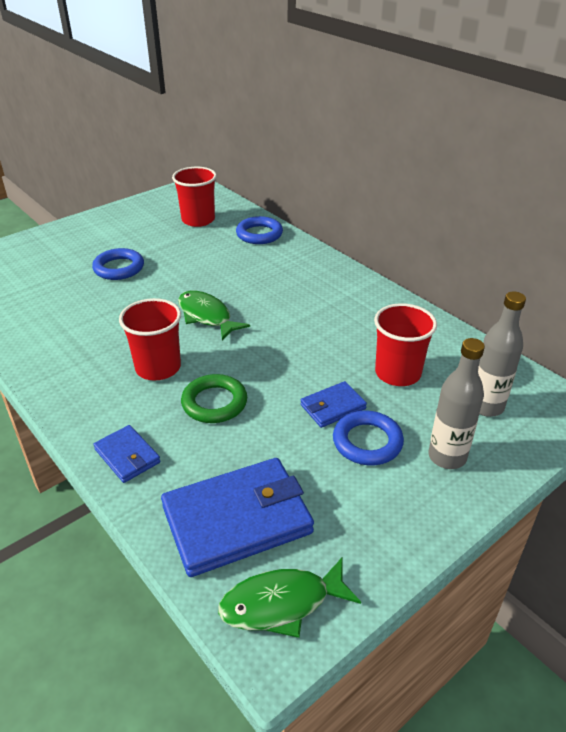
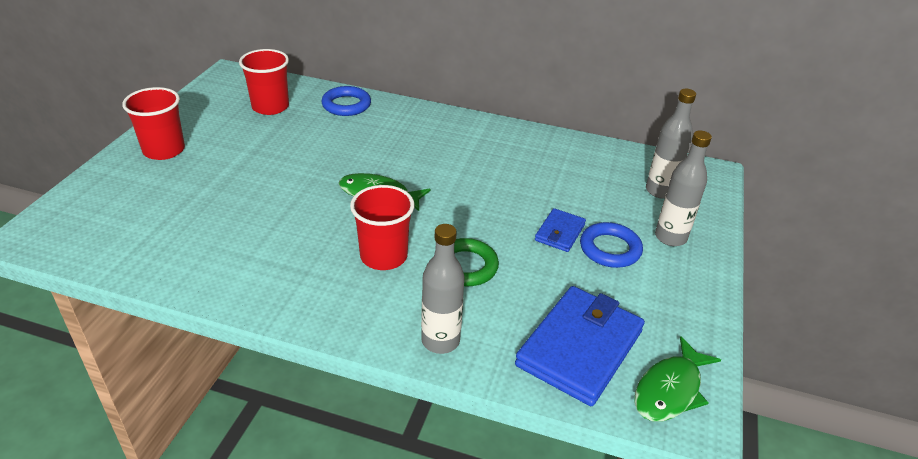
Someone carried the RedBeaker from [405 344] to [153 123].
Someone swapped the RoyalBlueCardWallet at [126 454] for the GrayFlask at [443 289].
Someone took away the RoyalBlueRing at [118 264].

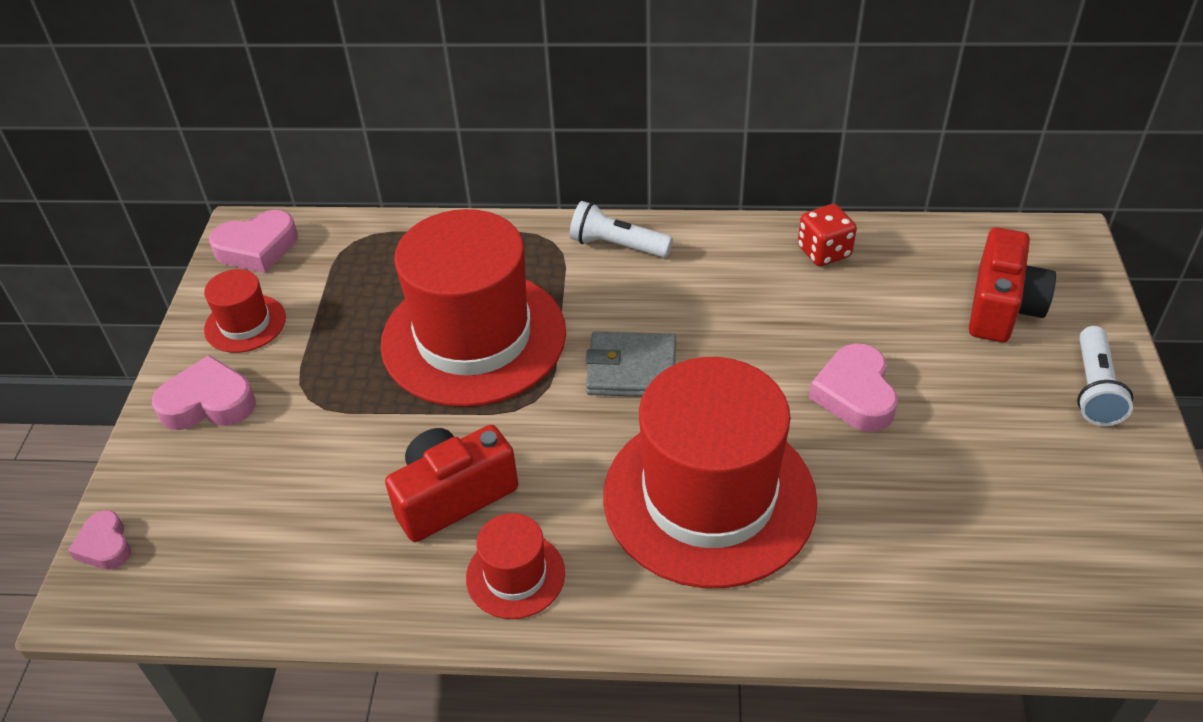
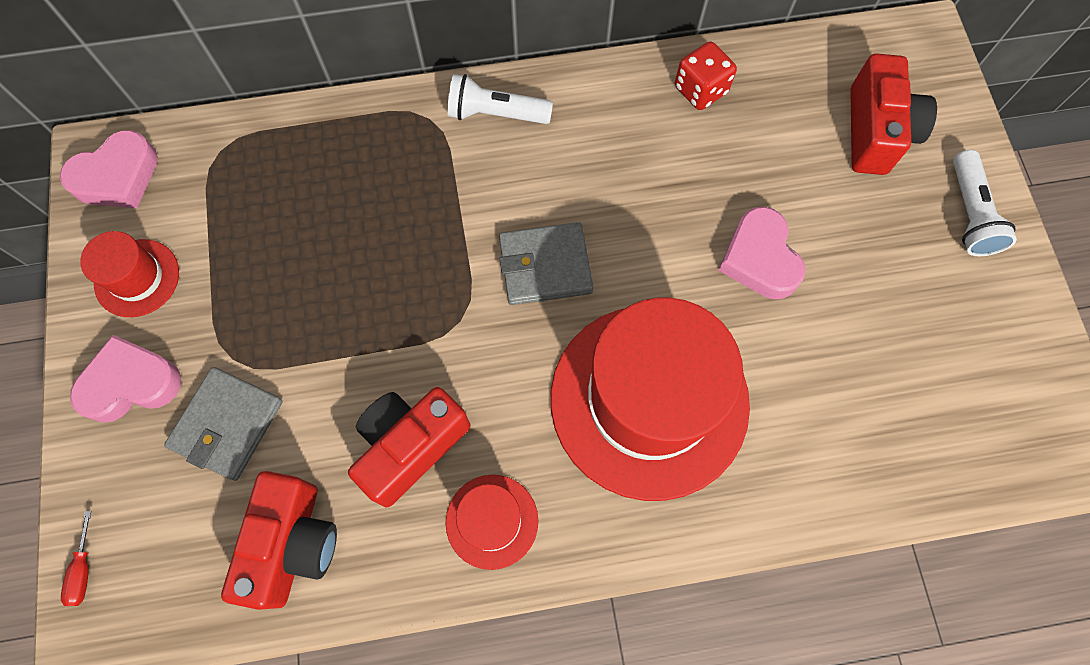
Someone swapped the RosyLoveHeart at [99 540] for the RedScrewdriver at [76 558].
Someone put down the GrayCardWallet at [223 424].
Someone put down the RedCompactCamera at [279 540].
Someone took away the RedTopHat at [473 308].

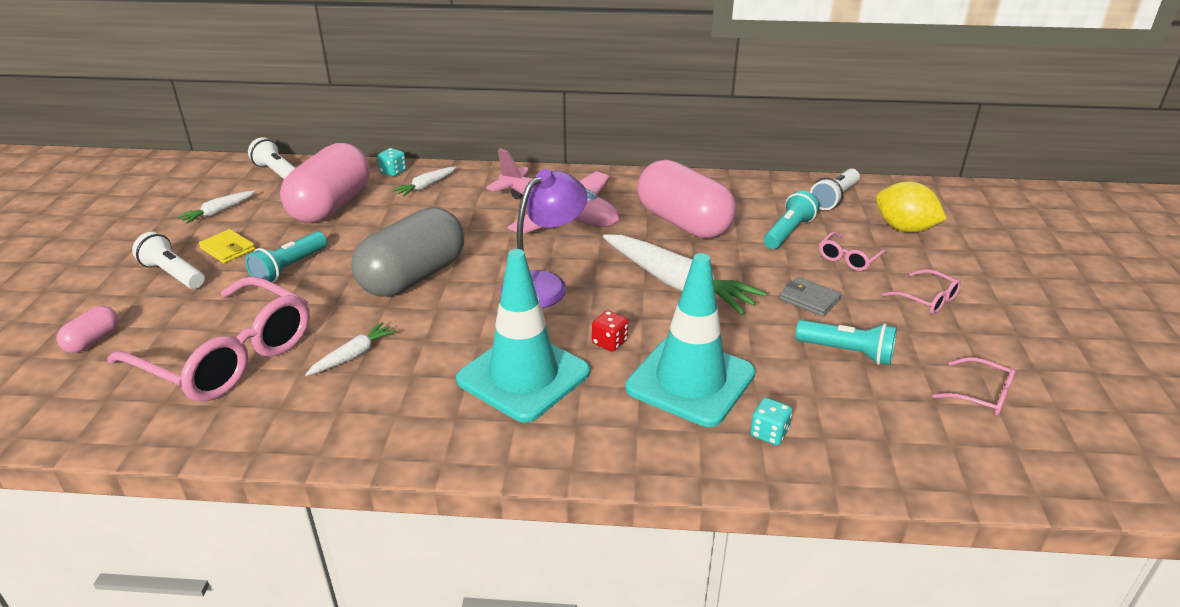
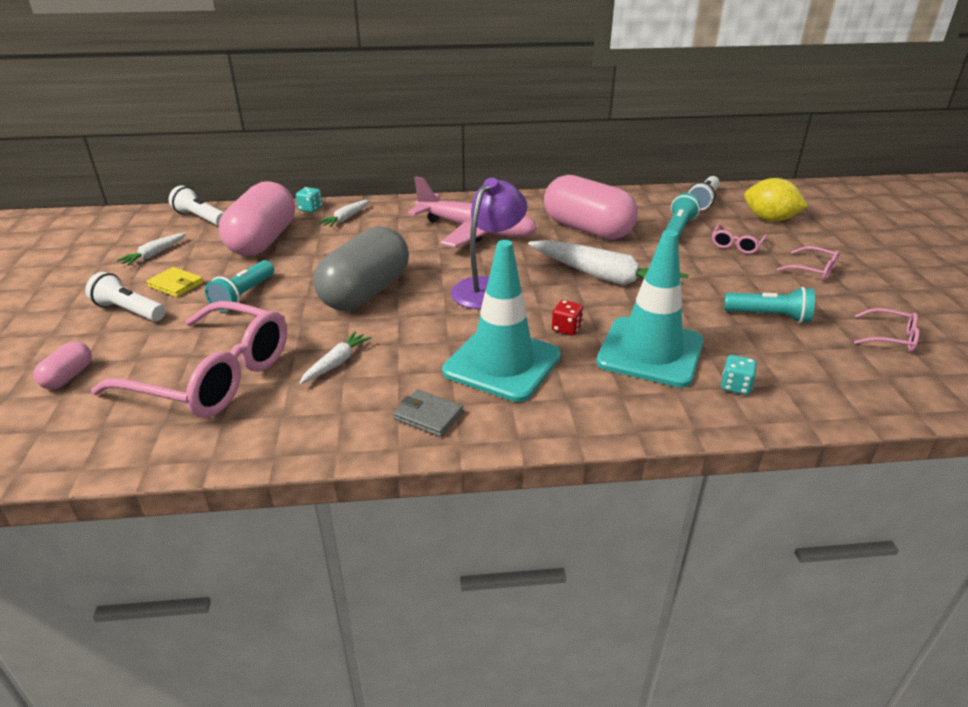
Someone carried the GrayCardWallet from [811 297] to [428 413].

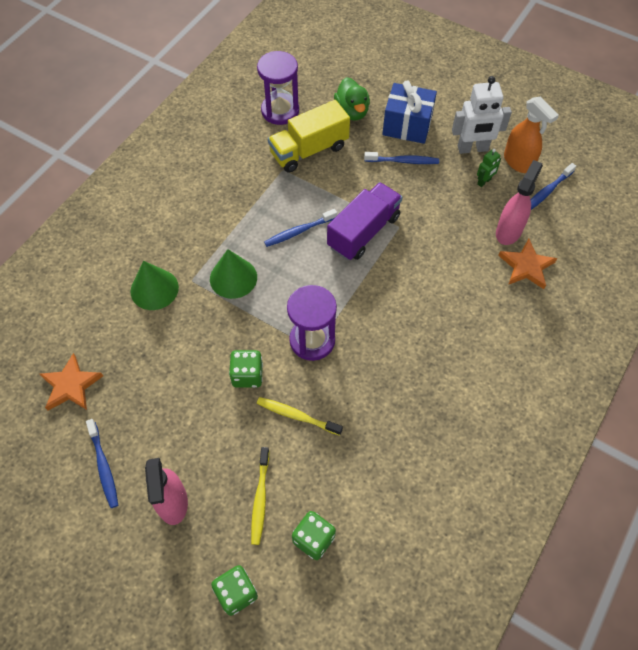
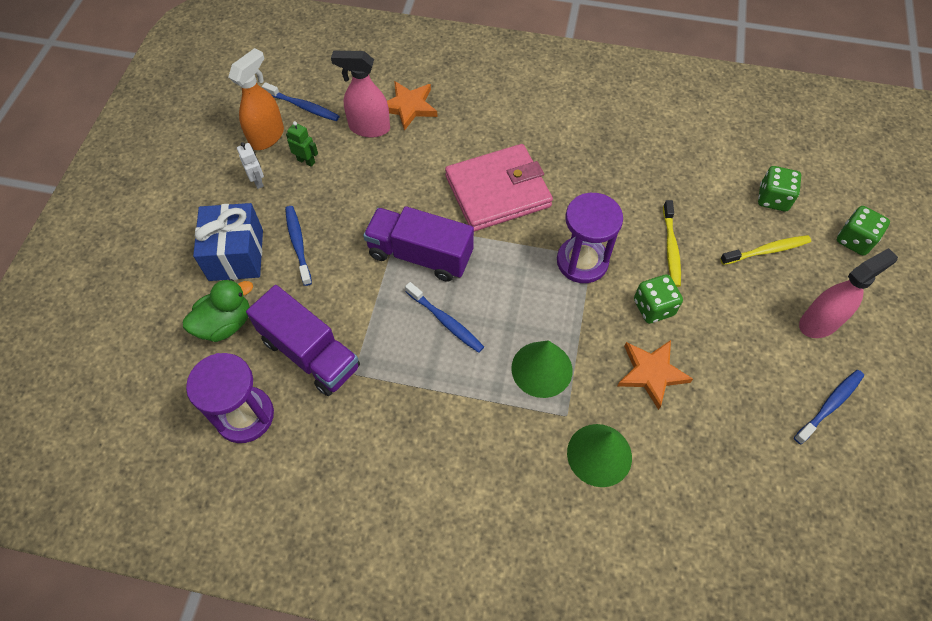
Someone scaled the PureWhiteRobot at [482 115] by 0.50.
Someone repainted the YellowTruck at [309 136], which became the VioletTruck at [303 340].
Someone put down the RosyCardWallet at [499 188].
Someone carried the BrightOrangeStarShape from [71 382] to [655 375].

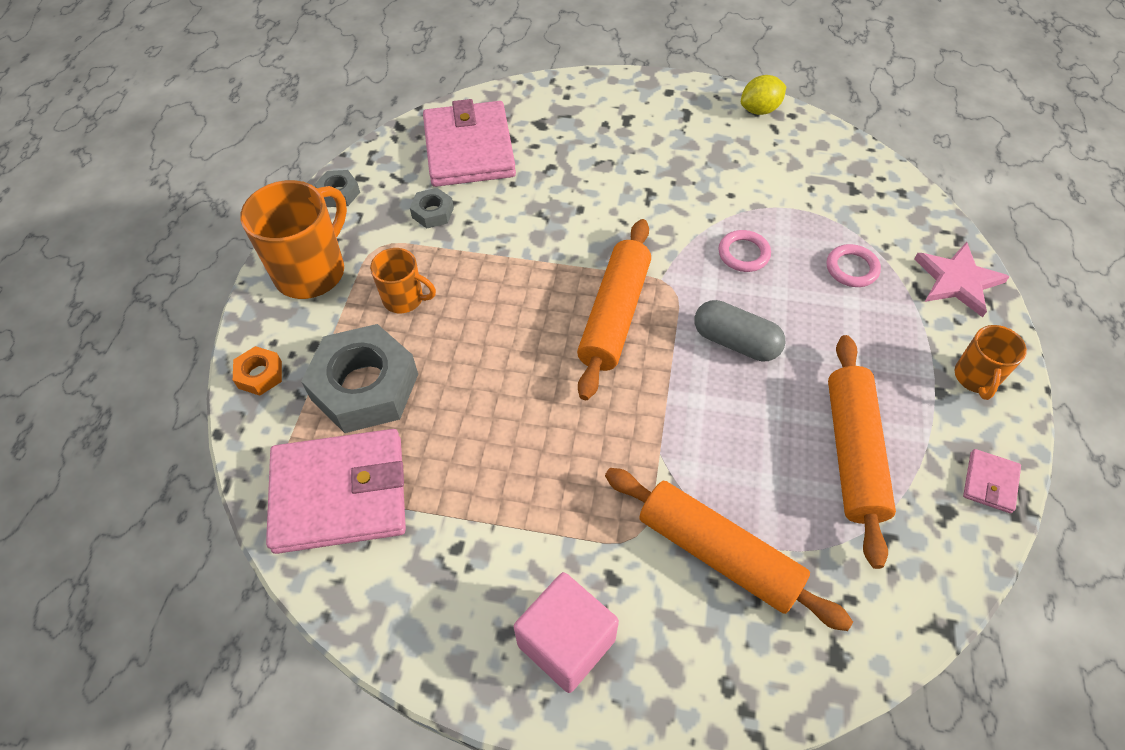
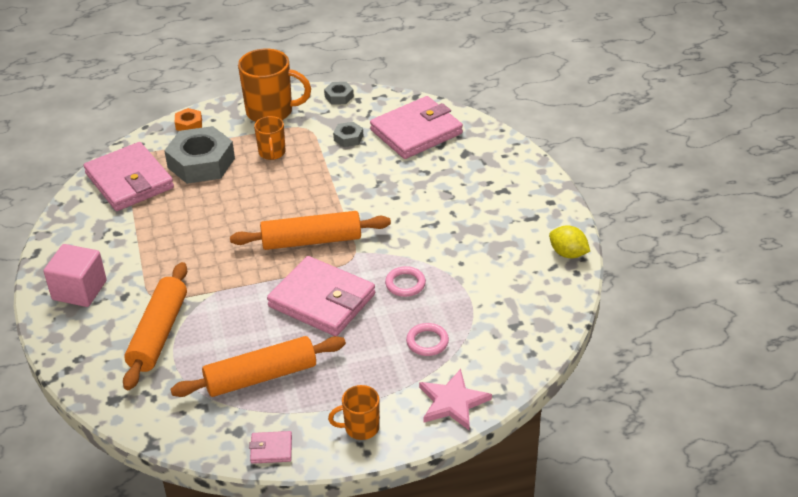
Someone swapped the GrayPillShape at [739 331] for the RosyCardWallet at [321 296].

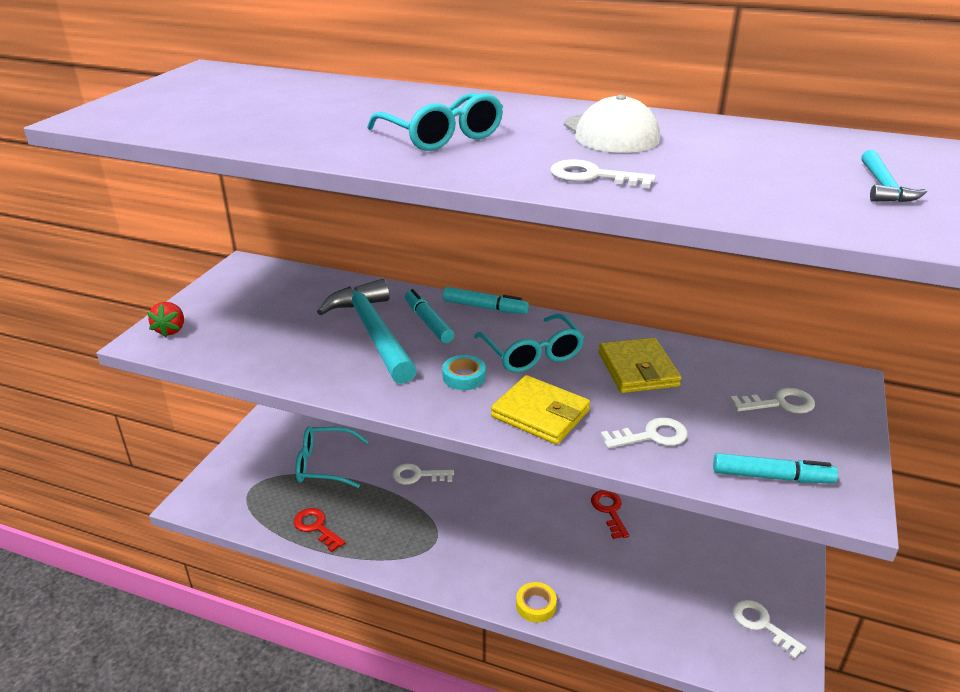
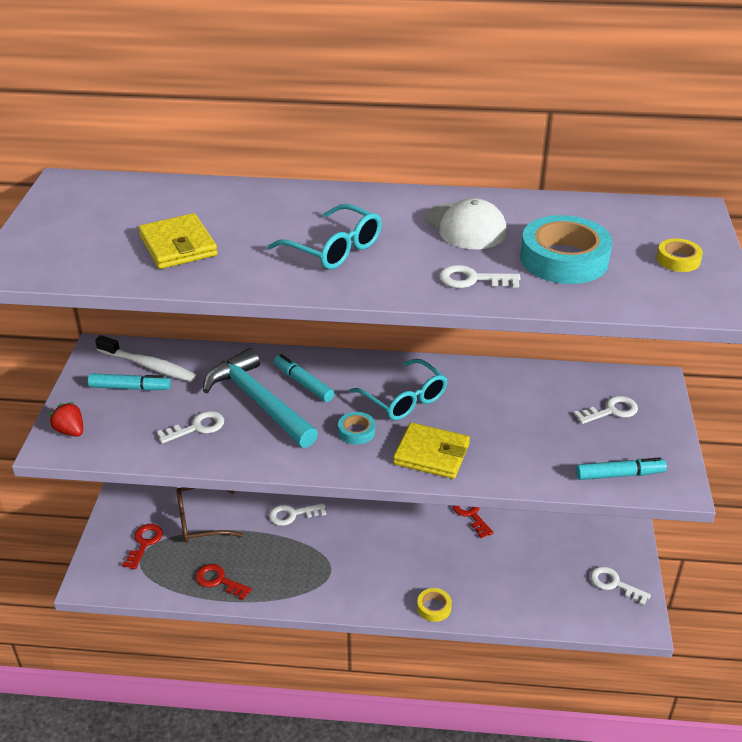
Someone rotated the RedToyStrawberry at [165 319] by 150 degrees clockwise.
Someone carried the TealMarkerPen from [486 300] to [129 382].
Someone put down the PureWhiteToothBrush at [145 358].
Someone put down the RedKey at [142 546].
Someone carried the YellowCardWallet from [639 365] to [177 241].
Someone carried the PureWhiteKey from [644 432] to [190 427].
Someone repainted the TealSpectacles at [332 457], which became the BrownSpectacles at [210 515].
Someone put down the TealTape at [566 249].
Someone swapped the TealCarpenter'sHammer at [894 176] for the YellowTape at [680 255].

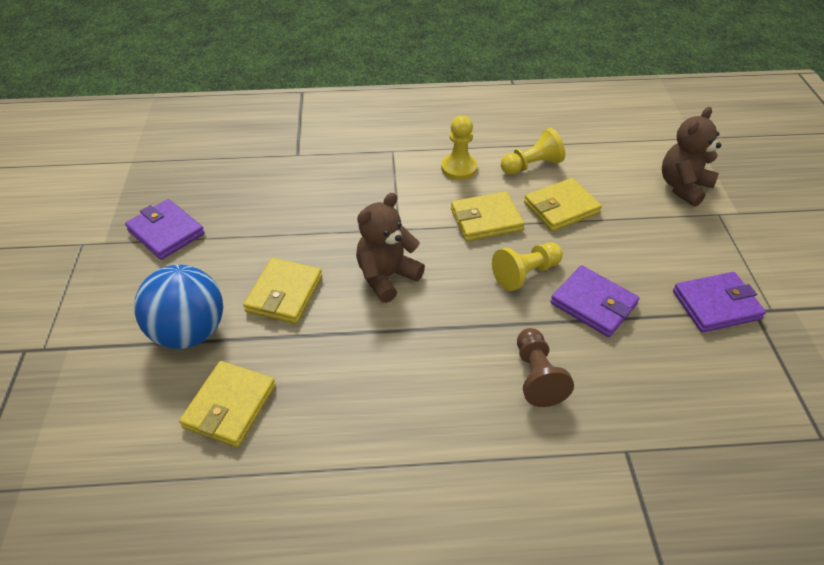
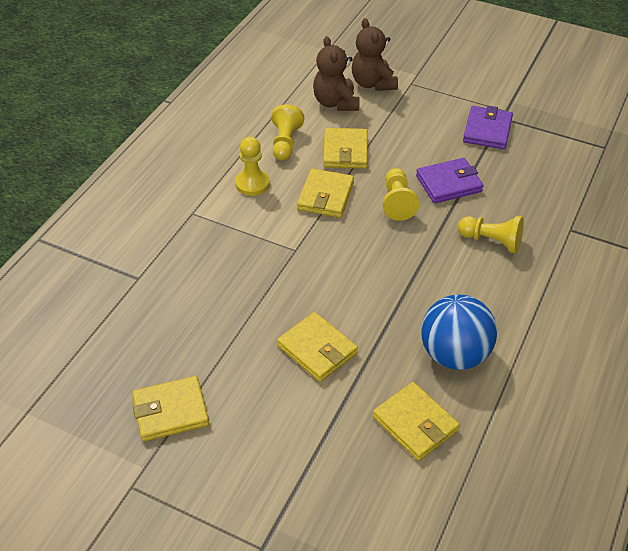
Someone repainted the VioletCardWallet at [165 229], which became the YellowCardWallet at [170 408].
Someone carried the BrownTeddyBear from [390 248] to [336 73].
Someone carried the RoyalBluePlayBall from [178 307] to [459 332].
Someone repainted the BrownGamePawn at [545 367], which became the YellowGamePawn at [491 234].

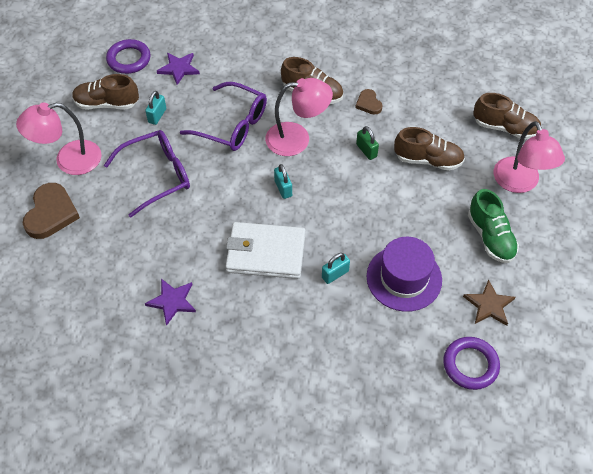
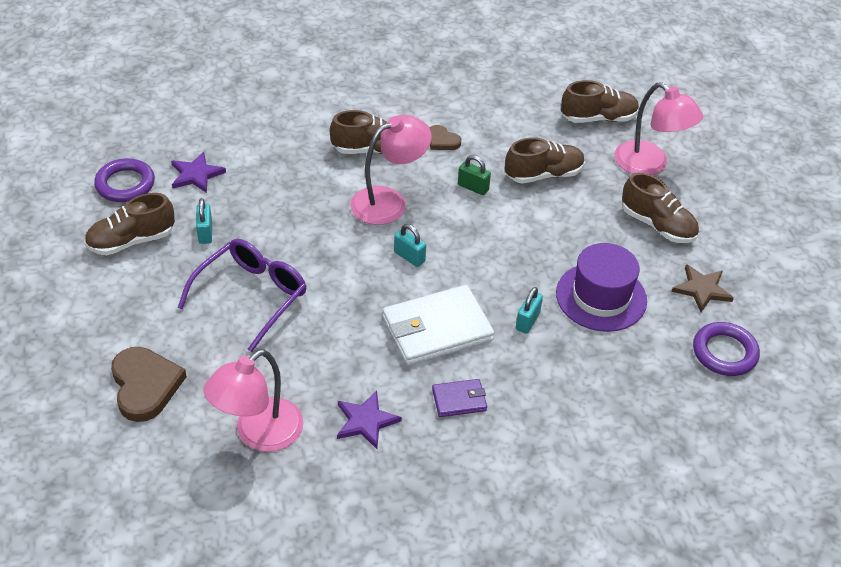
Someone carried the RosyLamp from [59 139] to [253 400].
Someone put down the VioletCardWallet at [459 398].
Someone repainted the GreenSneaker at [493 226], which became the BrownSneaker at [660 207].
Someone took away the VioletSpectacles at [223 116].

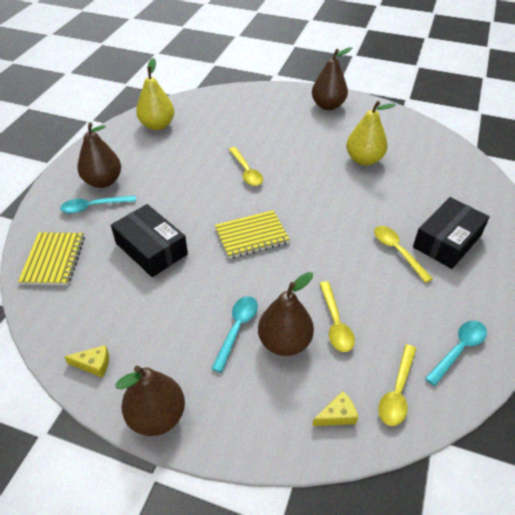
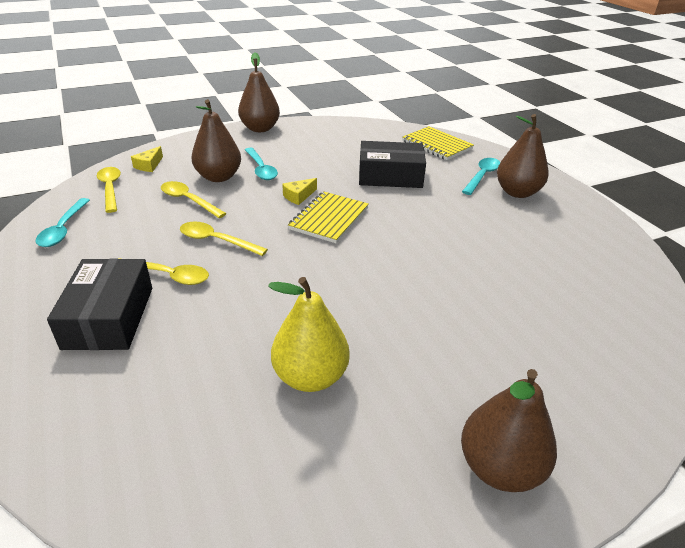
Someone carried the YellowSpoon from [246 166] to [224 239].
Someone carried the YellowCheeseWedge from [86 361] to [299 191].
Someone took away the YellowToyPear at [155 94].

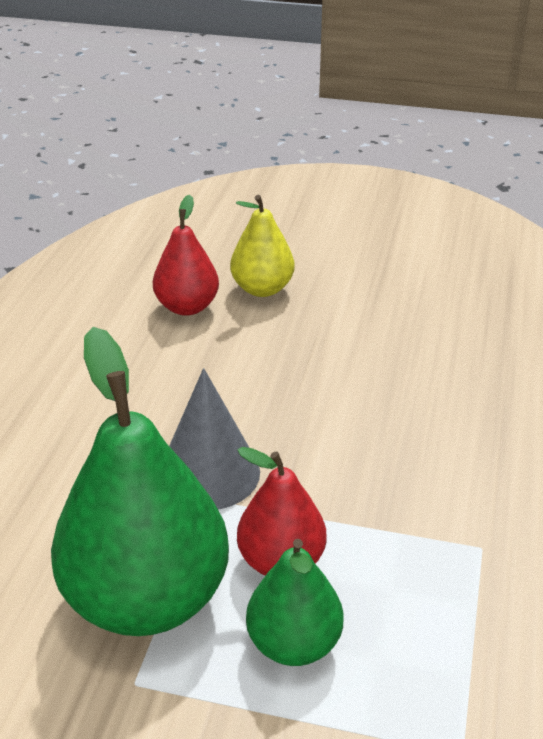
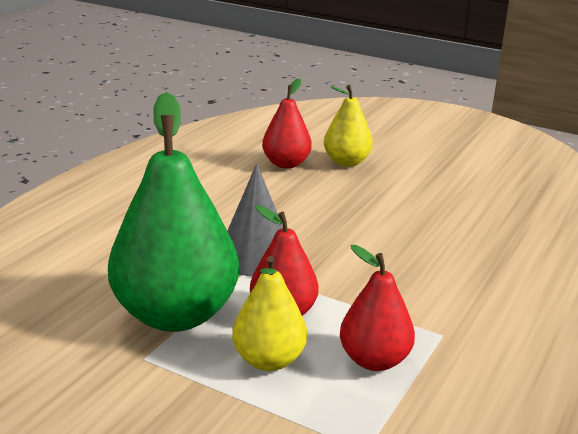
Someone repainted the GreenToyPear at [294 602], which became the YellowToyPear at [269 313].
Someone put down the RedToyPear at [377 308].

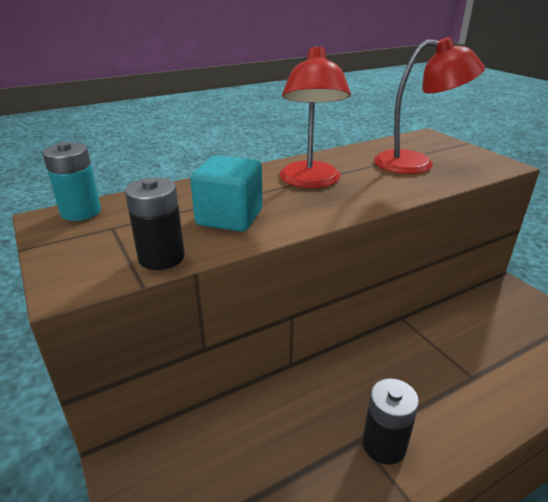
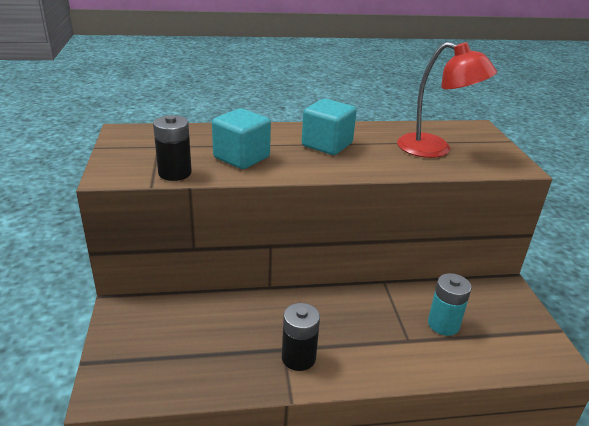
Someone swapped the RedLamp at [315 117] for the TealBlock at [329 127].
Someone carried the TealPowerCell from [72 181] to [450 304].

